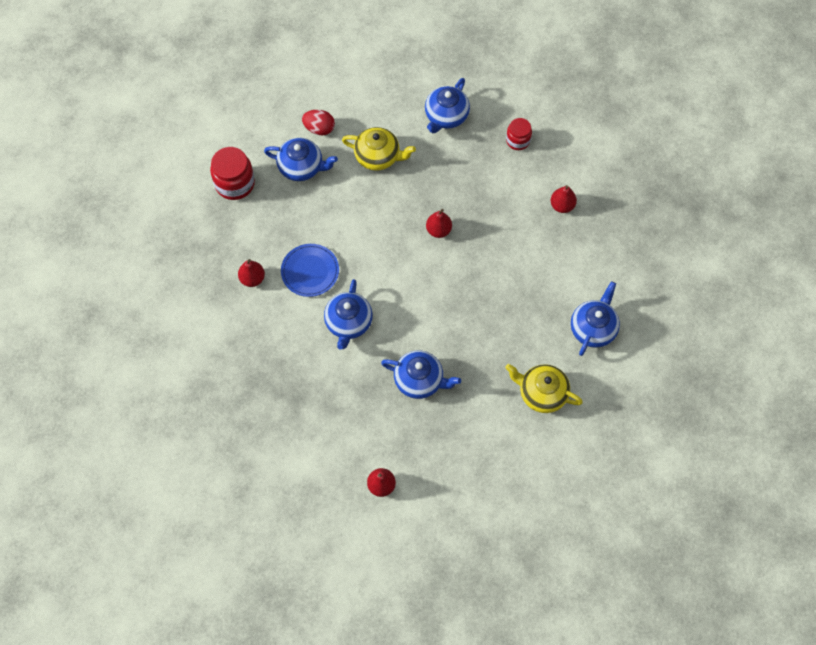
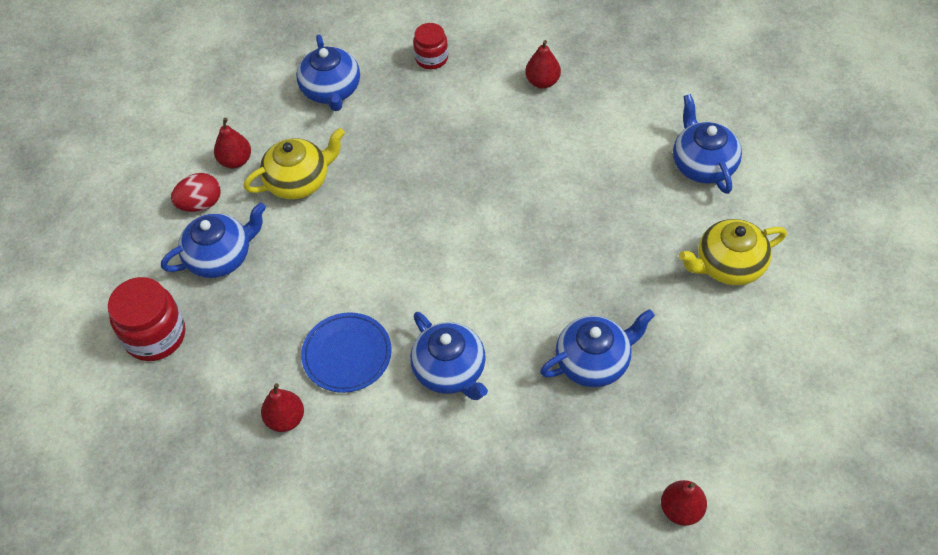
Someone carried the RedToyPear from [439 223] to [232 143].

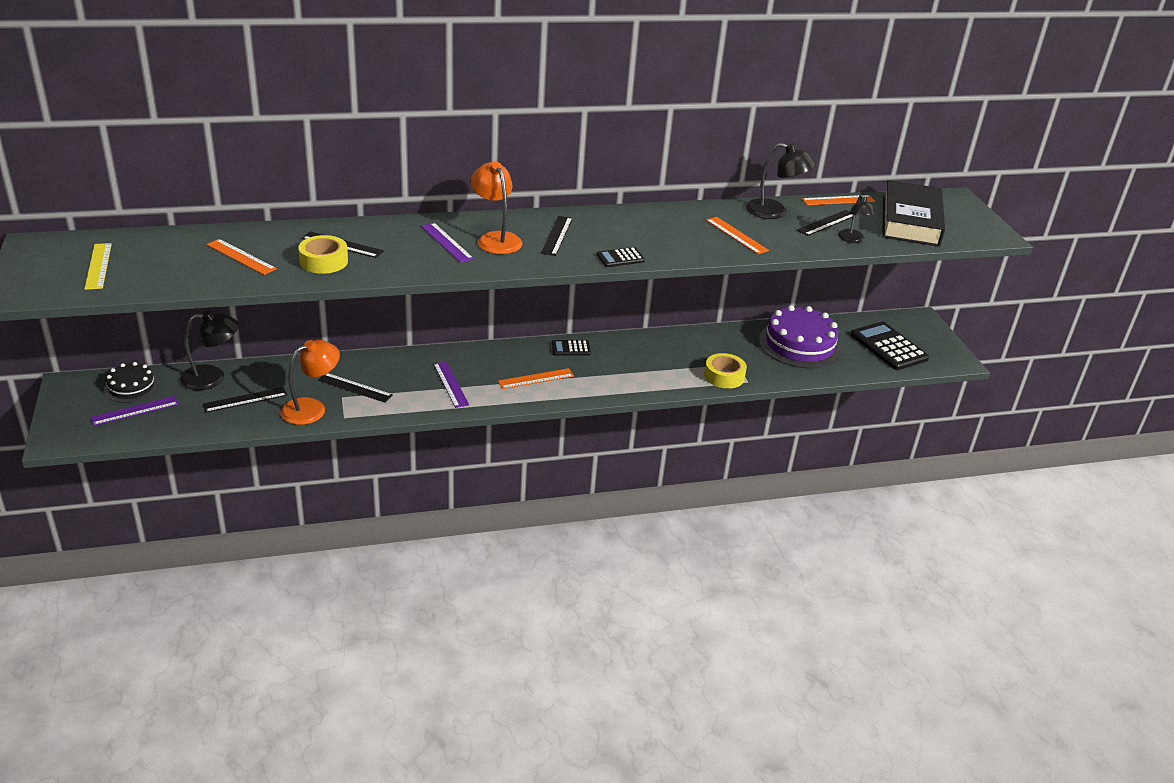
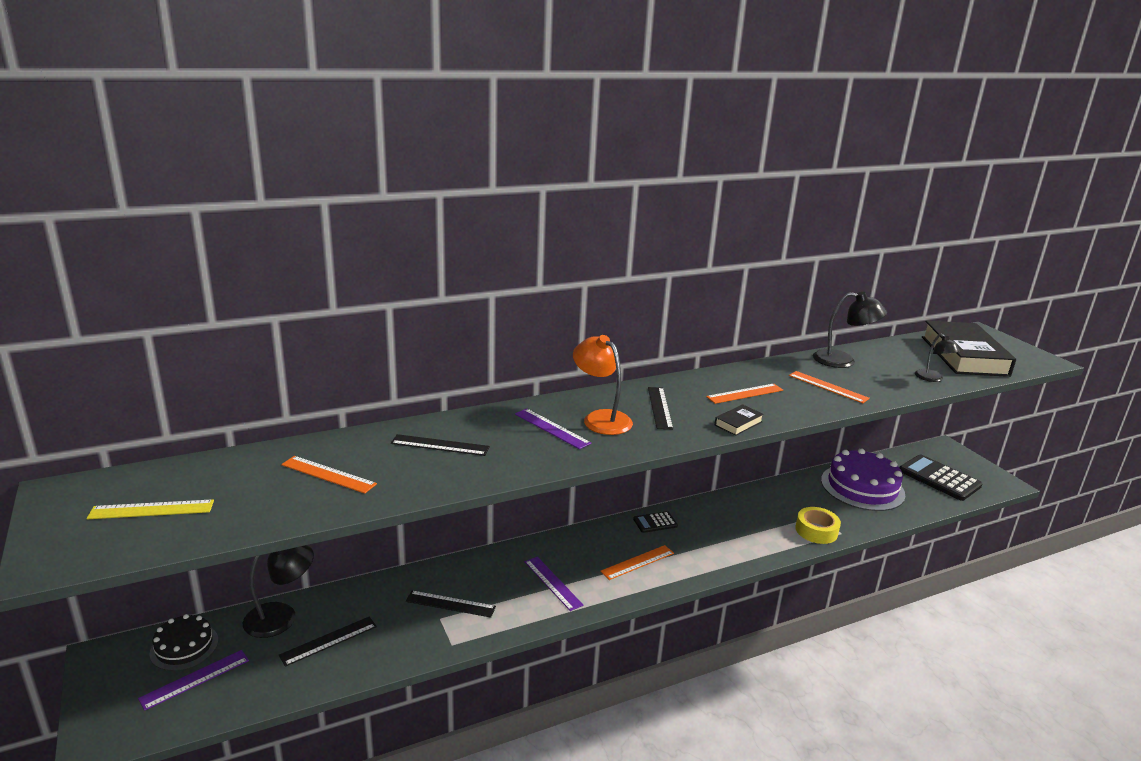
Someone rotated the YellowStraightedge at [98 266] by 75 degrees counterclockwise.
Someone carried the BrightOrangeStraightedge from [838 200] to [744 394].
Someone swapped the JetBlackCalculator at [621 257] for the JetBlackBook at [739 420].
Someone took away the BrightOrangeLamp at [310 382].
Someone took away the YellowTape at [323 254].
Someone took away the JetBlackStraightedge at [826 223].

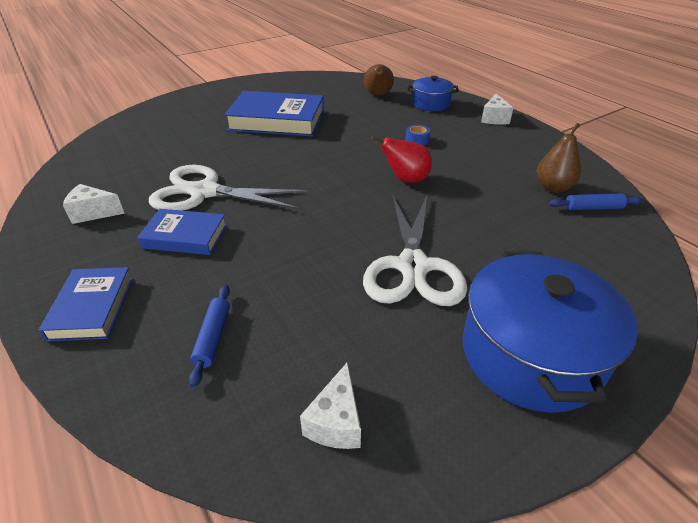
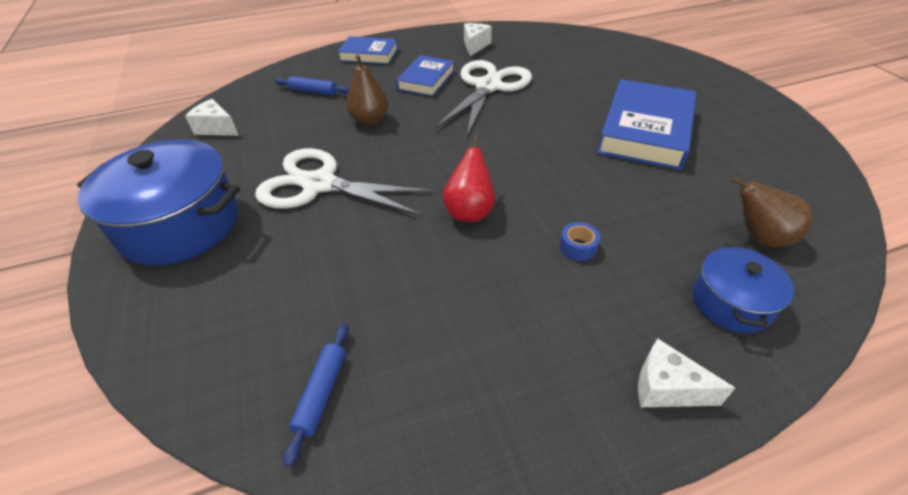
Someone carried the BrownToyPear from [558 158] to [367 89].

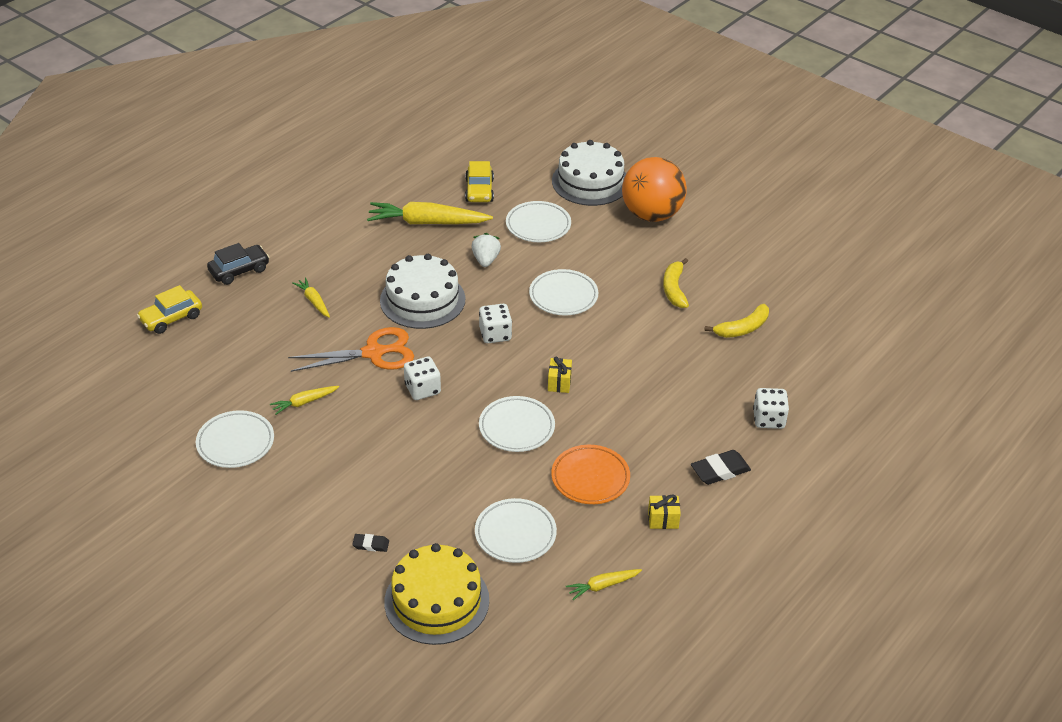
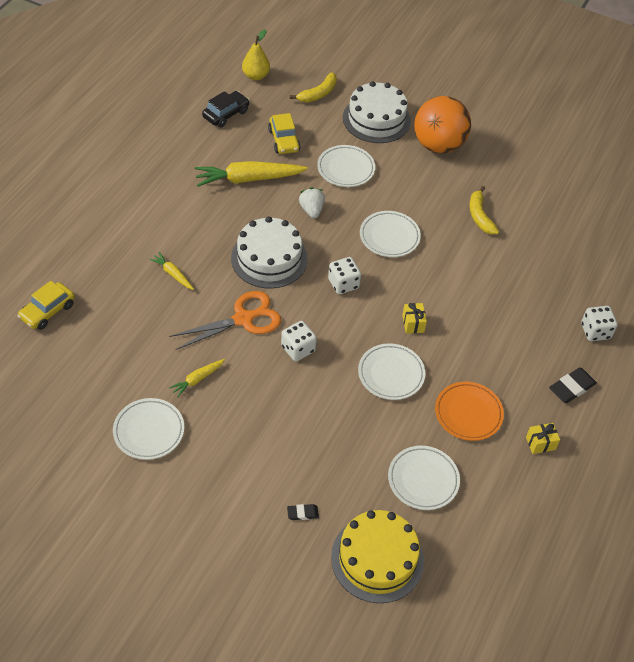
Someone carried the JetBlackCar from [238 264] to [225 109].
Someone put down the YellowToyPear at [256 54].
Someone carried the YellowBananaFruit from [736 321] to [313 87].
Someone took away the YellowToyCarrot at [604 584].

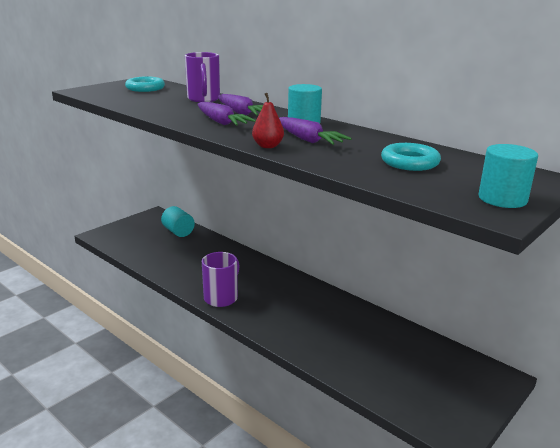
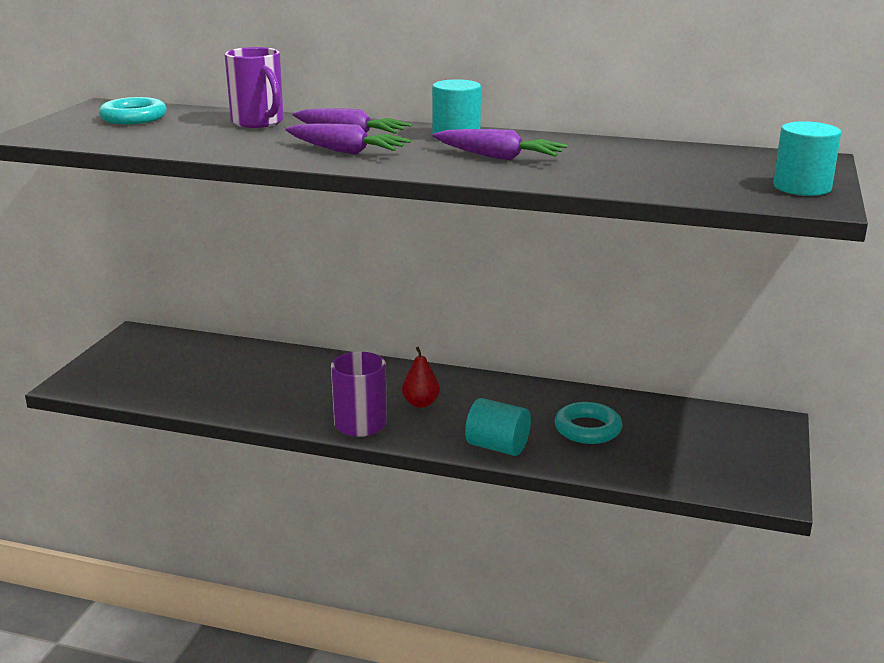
Someone carried the RedToyPear from [268 120] to [421 377].
Someone carried the TealCylinderShape from [178 221] to [498 427].
Someone carried the TealRing from [411 157] to [588 423].

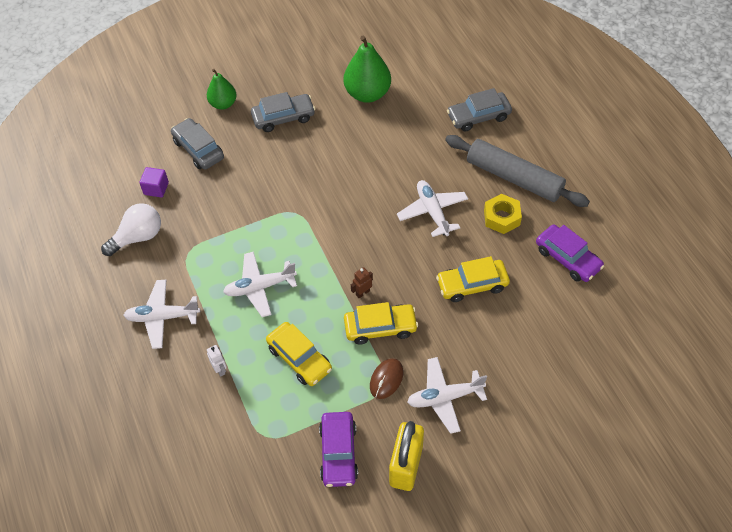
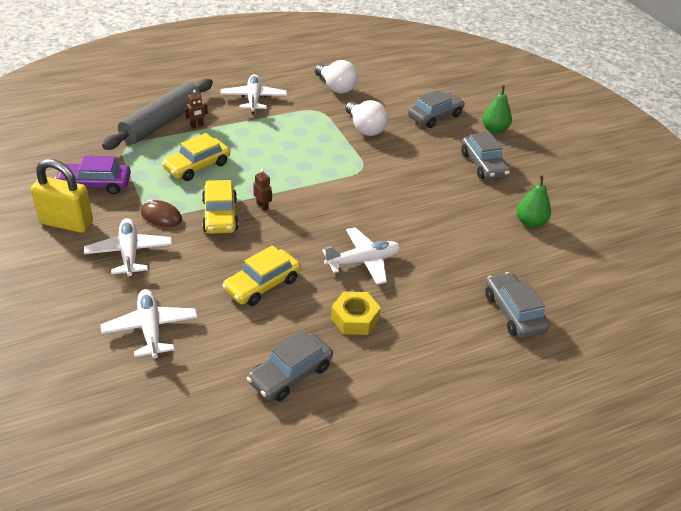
Someone carried the PureWhiteToyPlane from [260 284] to [149 323].
Someone carried the GrayDoughRoller from [517 171] to [157 114].
Someone repainted the PureWhiteRobot at [217 360], which became the BrownRobot at [196 109].
Someone rotated the YellowCar at [473 279] by 120 degrees counterclockwise.
Someone repainted the VioletCar at [570 253], which became the GrayCar at [290 365].
Someone put down the PureWhiteLightBulb at [366 118].
Someone scaled the GreenToyPear at [367 69] by 0.62.
Someone took away the VioletBlock at [154 182].

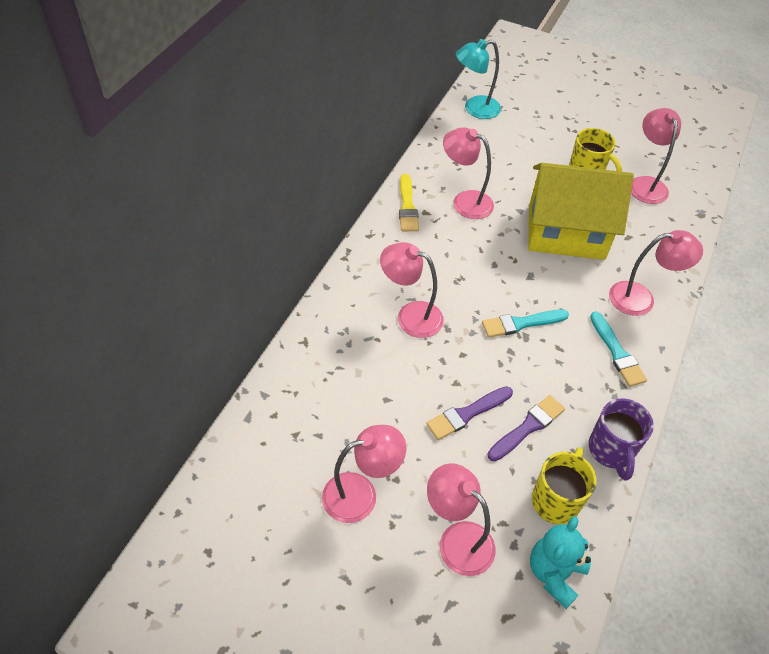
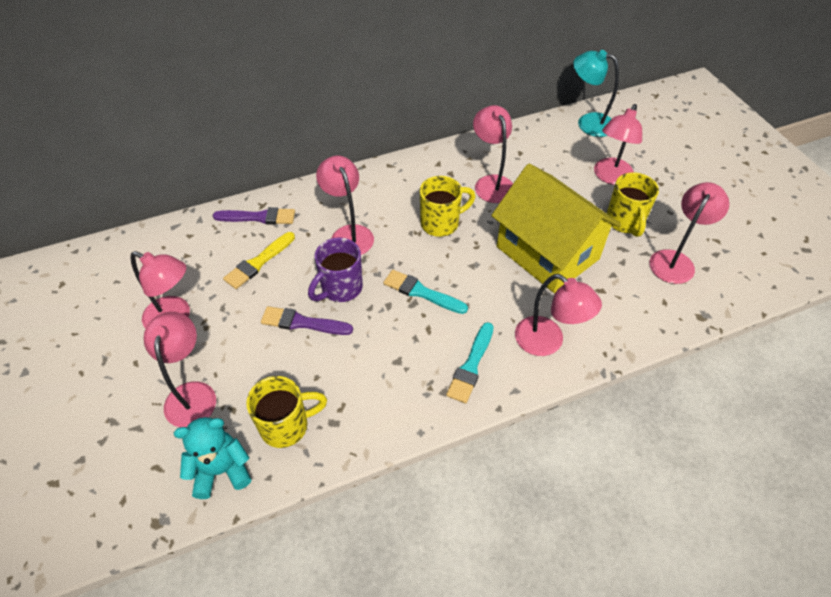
Someone carried the VioletBrush from [526 428] to [254 216].
Someone carried the YellowBrush from [409 202] to [259 260].
Someone carried the VioletTeaMug from [621 439] to [335 269].
Someone put down the YellowTeaMug at [448 206].
Someone put down the RosyLamp at [618 144].

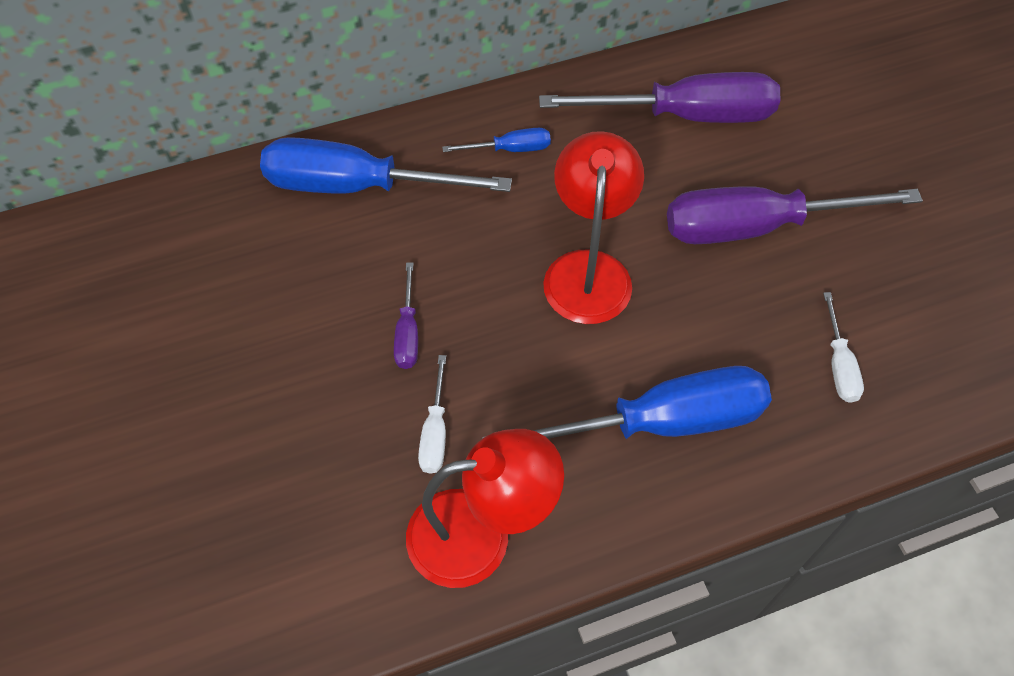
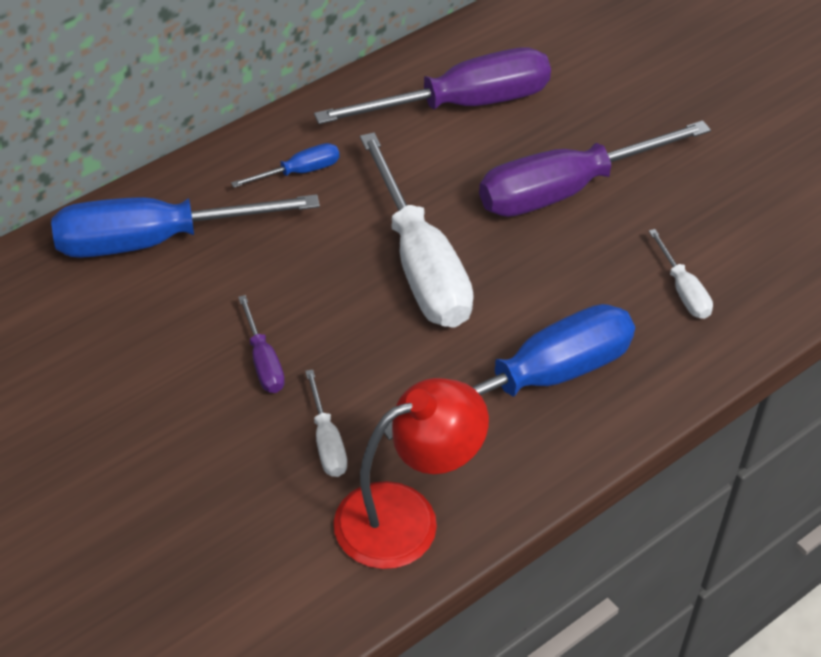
Someone swapped the RedLamp at [593 227] for the PureWhiteScrewdriver at [417 230].

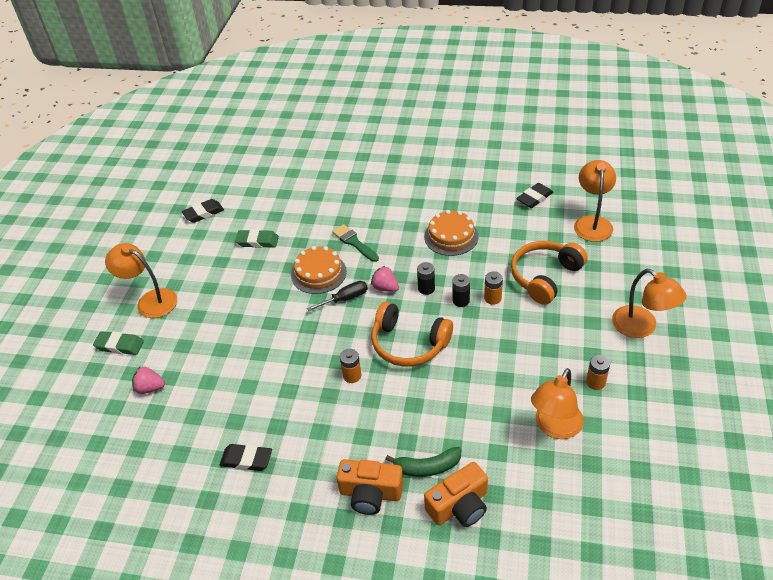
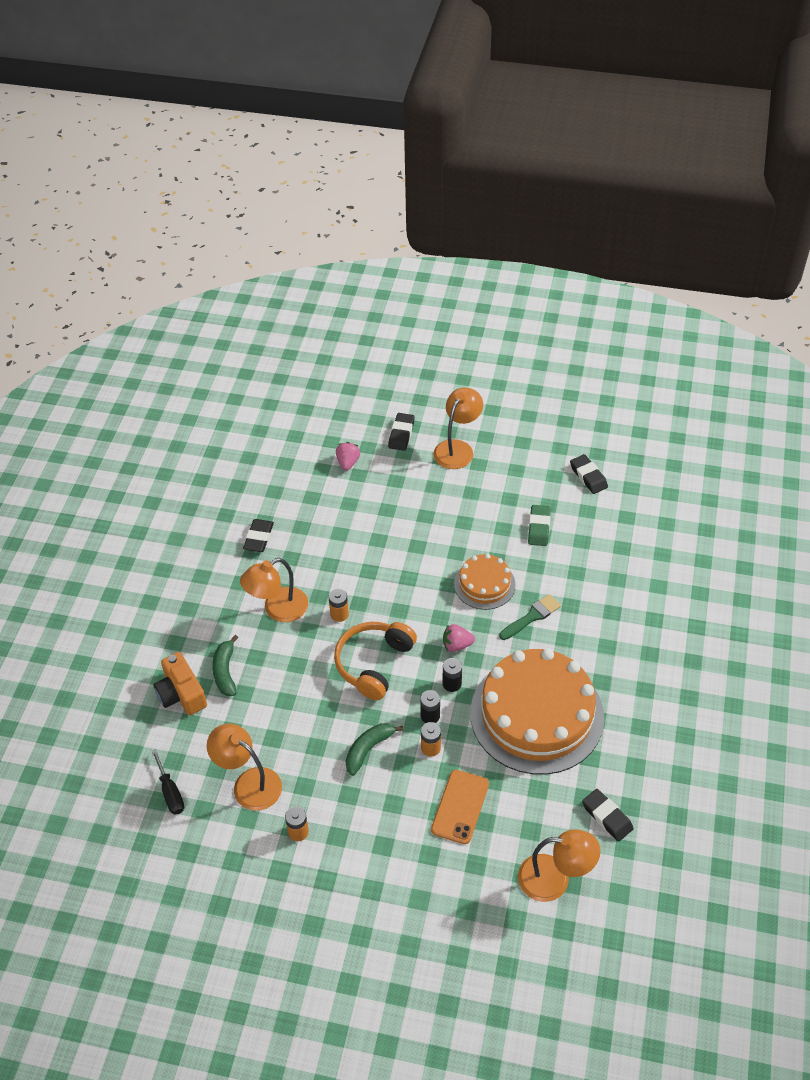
Someone carried the JetBlackScrewdriver from [337 296] to [168 782].
Someone carried the BrightOrangeLamp from [649 303] to [274 590].
Someone put down the GreenBananaFruit at [374 749].
Someone repainted the GreenPencilEraser at [118 343], which became the JetBlackPencilEraser at [401 432].
Someone swapped the BrightOrangeOverEarHeadphones at [549 273] for the BrightOrangeMobilePhone at [460 807].
Someone rotated the RosyToyStrawberry at [385 279] by 135 degrees counterclockwise.
Someone scaled the BrightOrangeCake at [451 233] by 2.02.
Someone took away the BrightOrangeCompactCamera at [370 487].

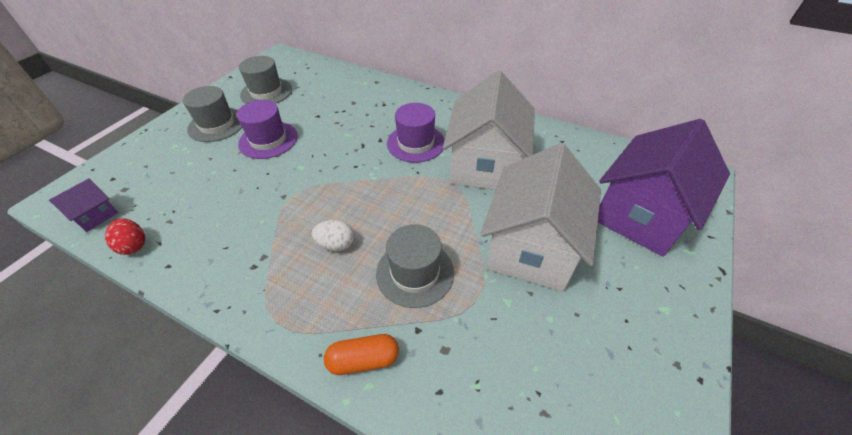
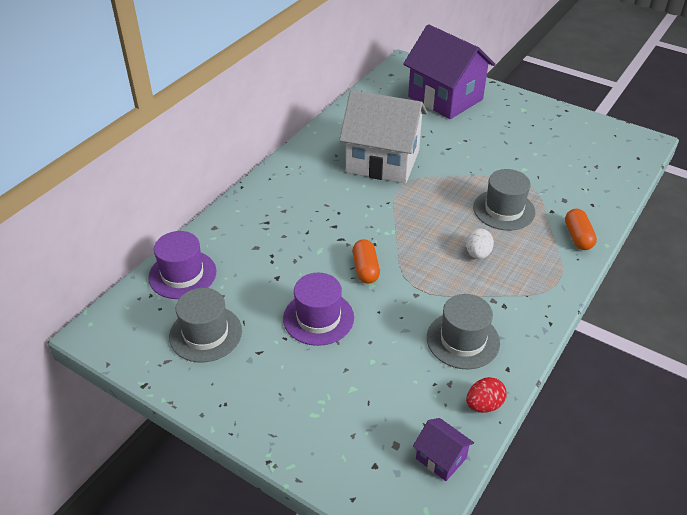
Someone carried the VioletTopHat from [416 133] to [182 265].
Someone put down the BrightOrangePillShape at [366 261].
Someone carried the GrayTopHat from [212 114] to [463 331].
Someone took away the PureWhiteHouse at [541 217].

